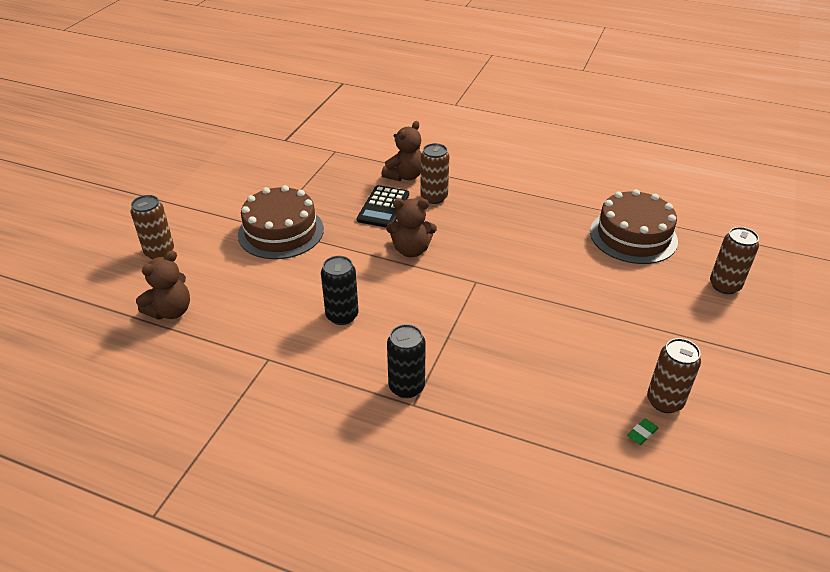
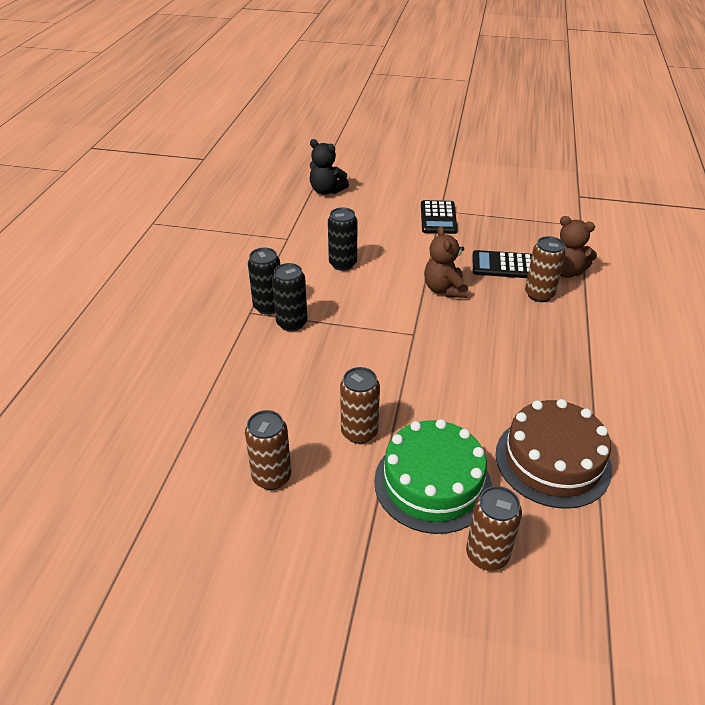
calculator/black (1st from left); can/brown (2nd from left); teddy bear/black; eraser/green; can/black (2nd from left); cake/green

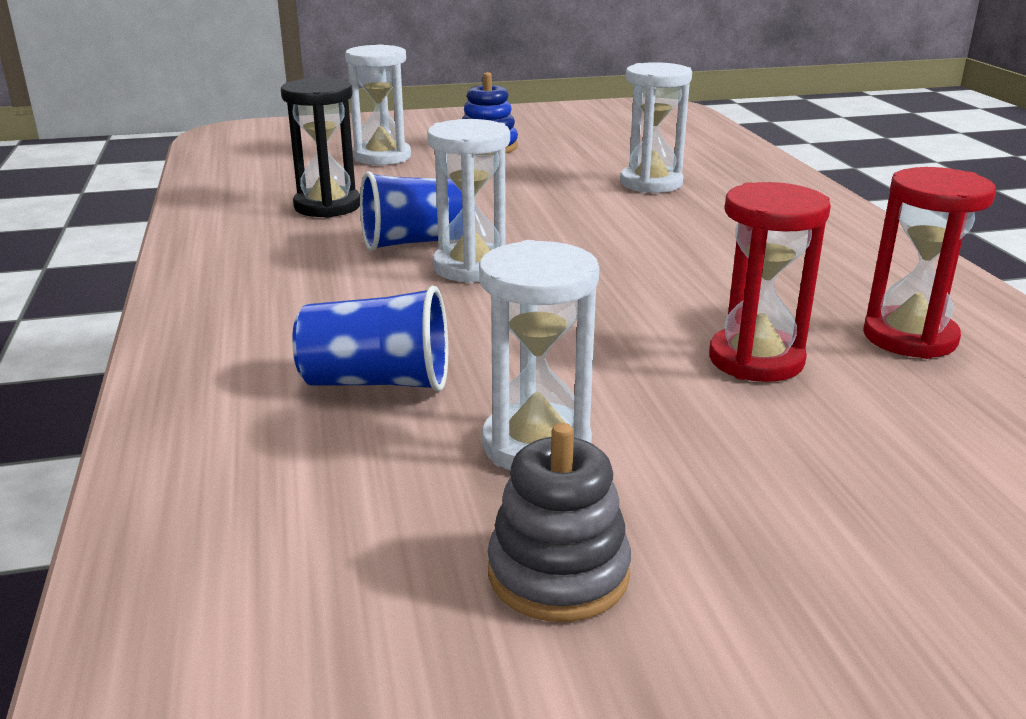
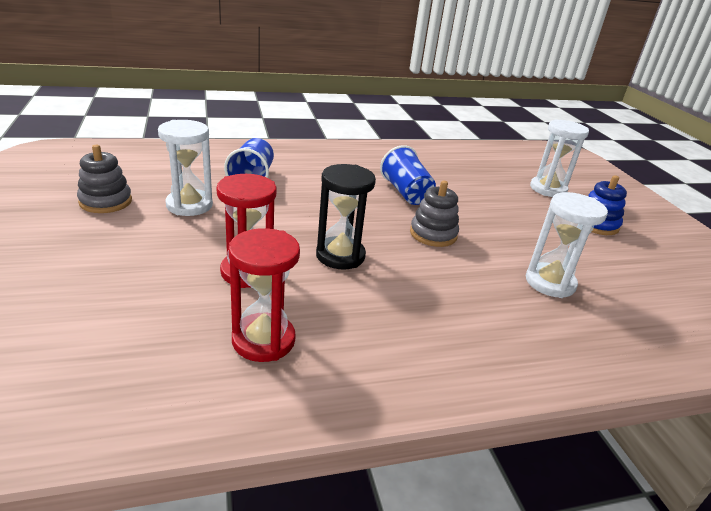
hourglass/black; hourglass/white (2nd from left in the first image); stacking toy/grey (2nd from left)

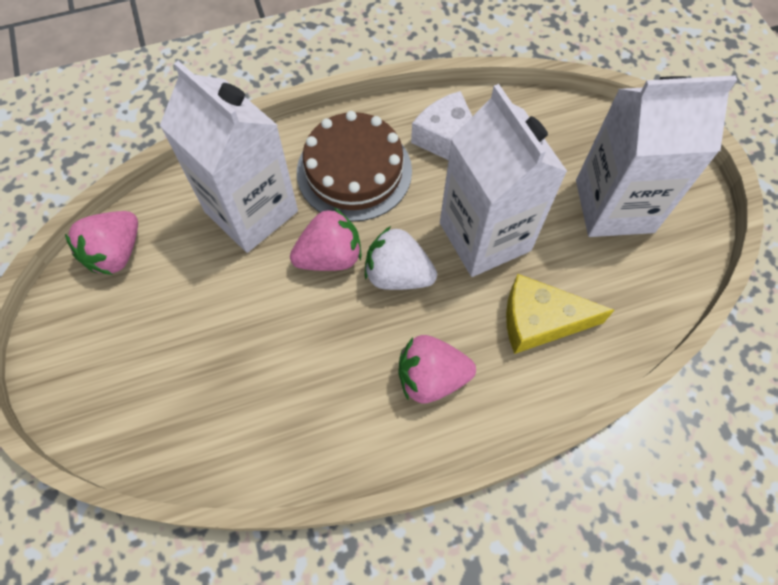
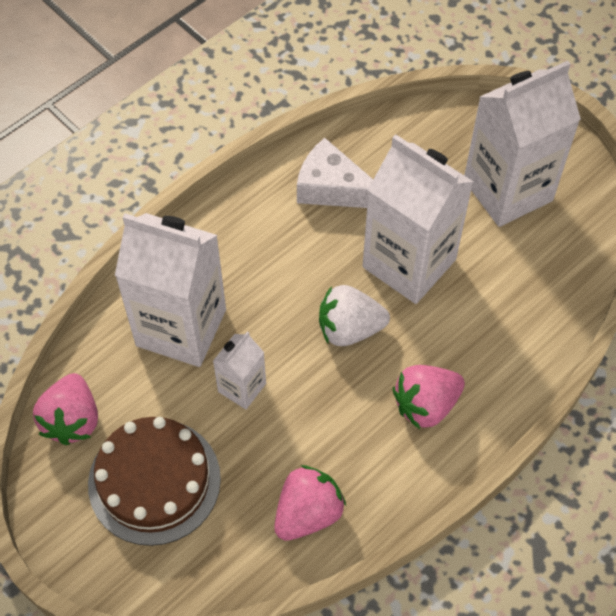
cake/brown; strawberry/pink (2nd from left); cheese/yellow; carton/white (2nd from left)

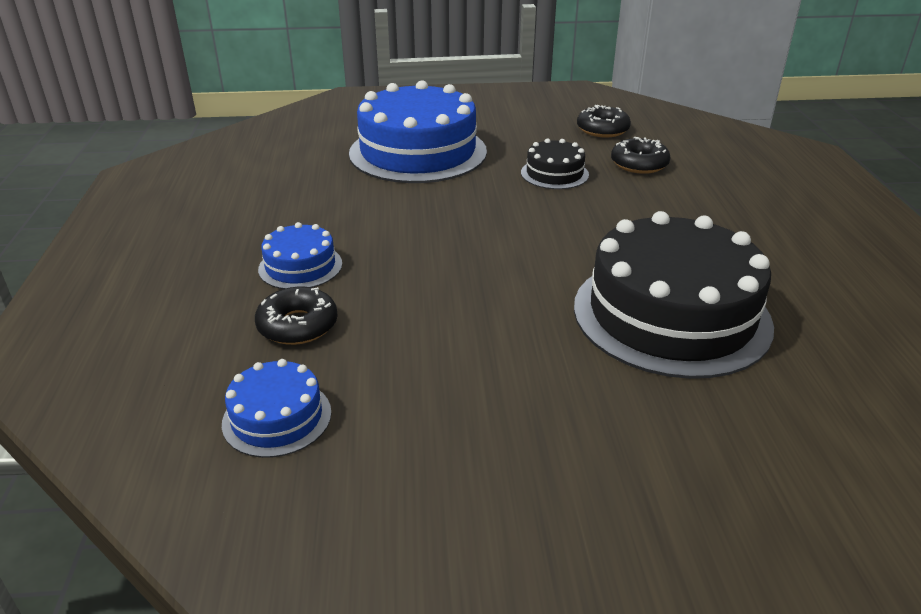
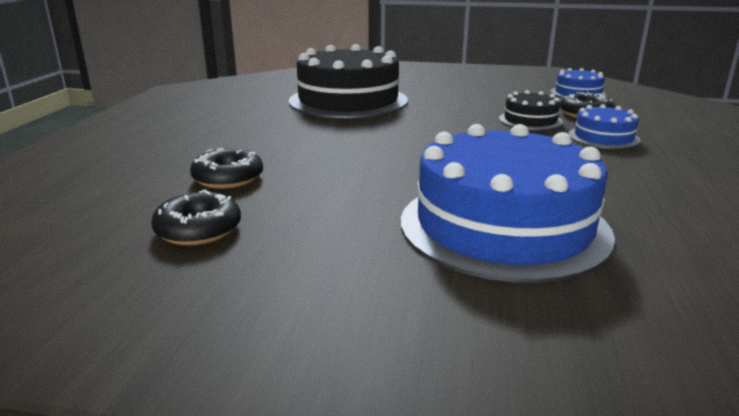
cake/black (2nd from left)

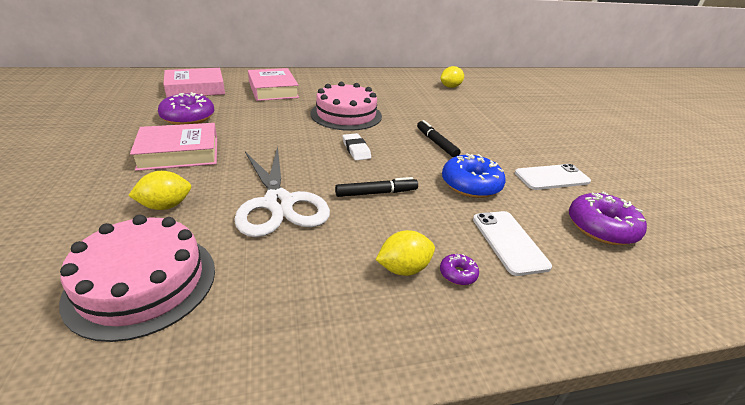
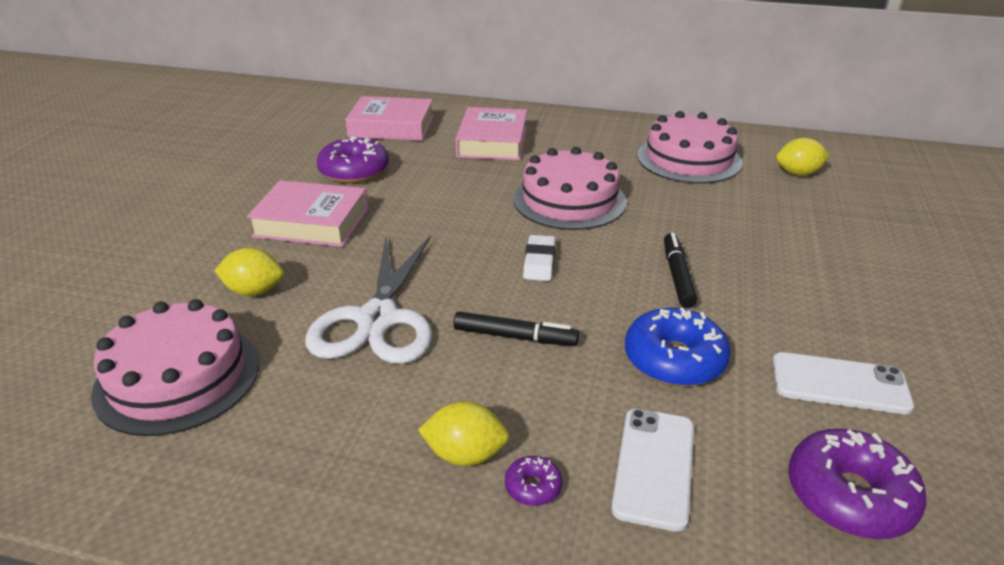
cake/pink (3rd from left)

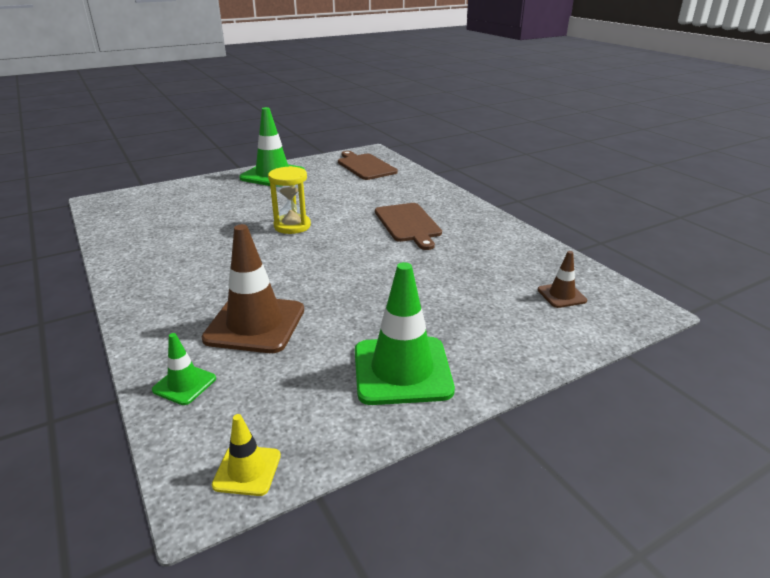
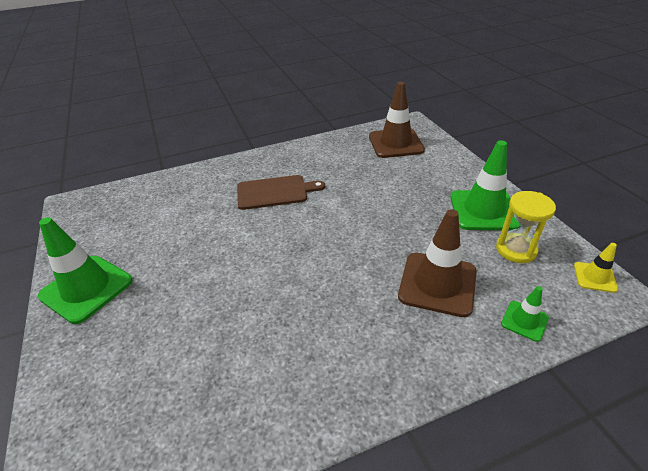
cutting board/brown (1st from left in the first image); hourglass/yellow; traffic cone/brown (1st from left)

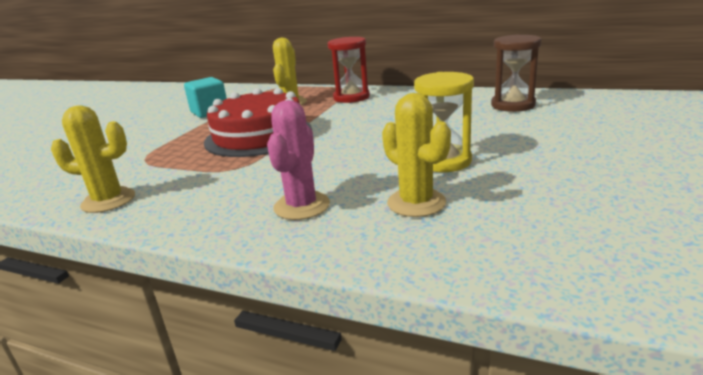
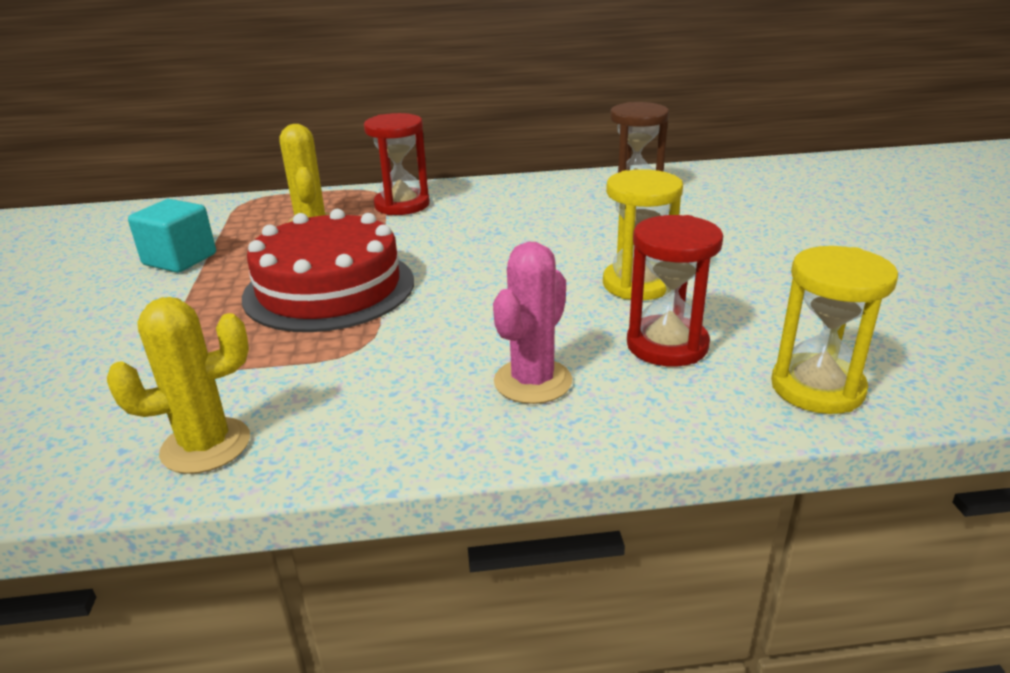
hourglass/red (2nd from left); cactus/pink; hourglass/yellow (2nd from left)

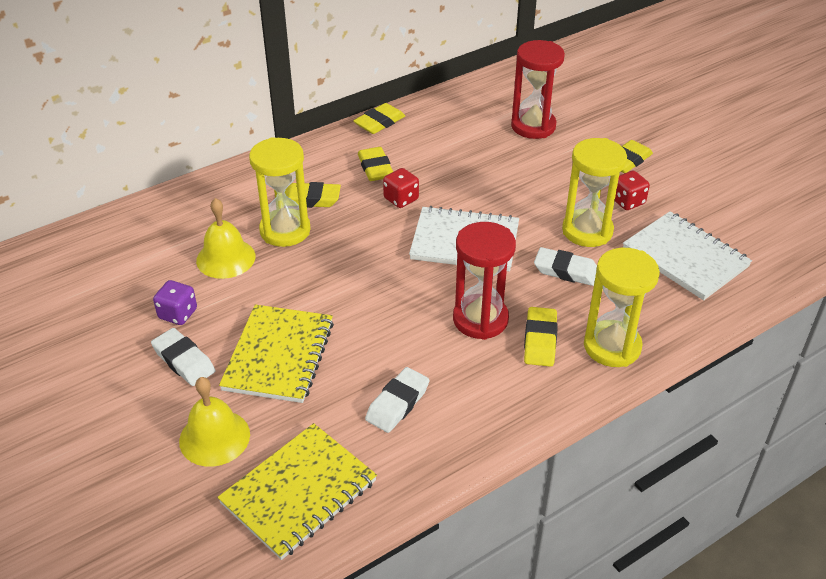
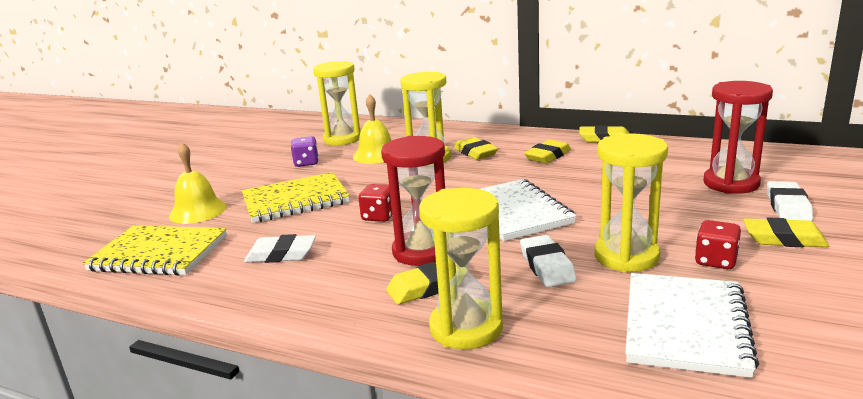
dice/red (1st from left); eraser/white (3rd from left); hourglass/yellow (1st from left)

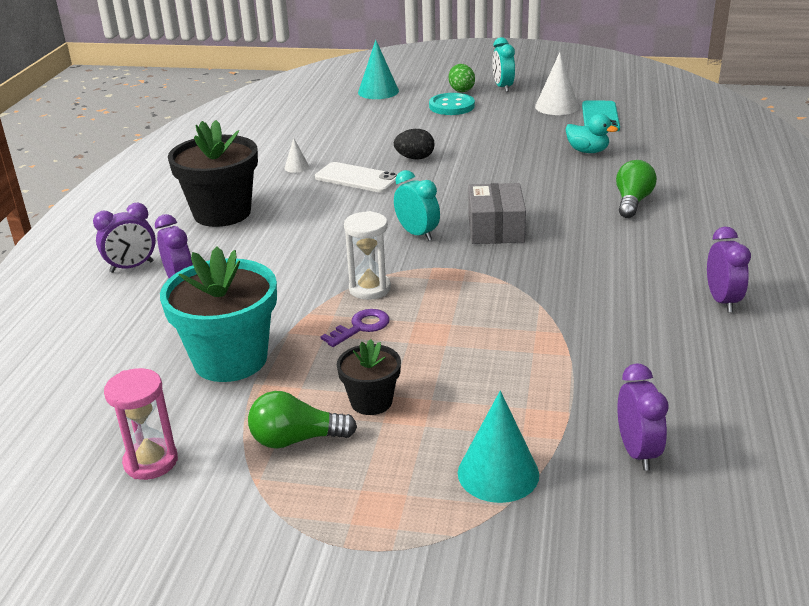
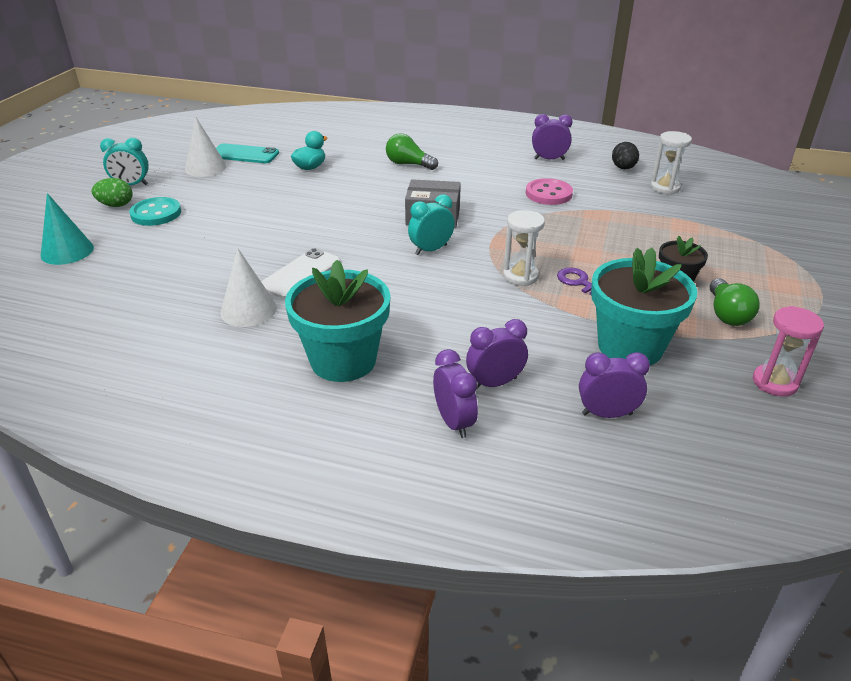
flower pot/turquoise (1st from left); egg/black; cone/white (2nd from left); clock/purple (4th from left); cone/turquoise (2nd from left in the first image); hourglass/white (2nd from left); button/pink

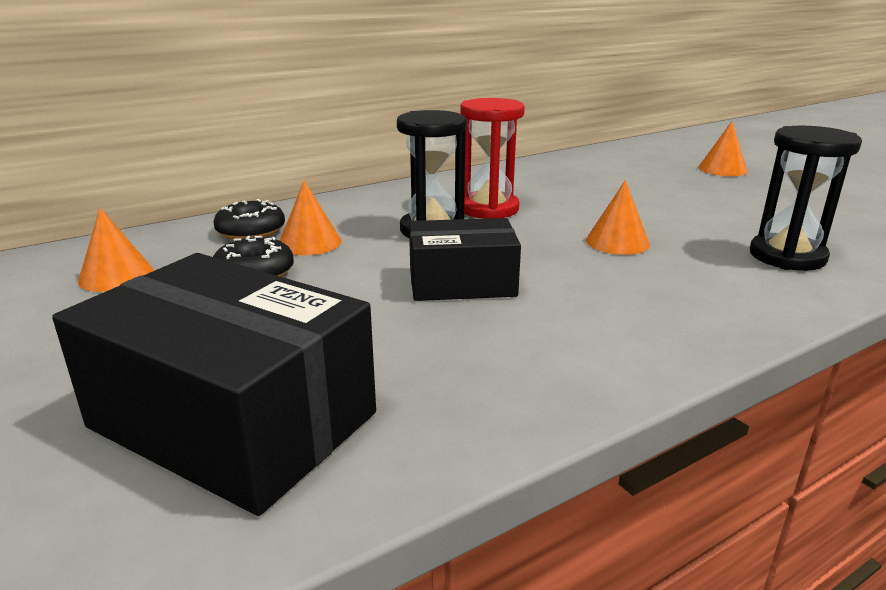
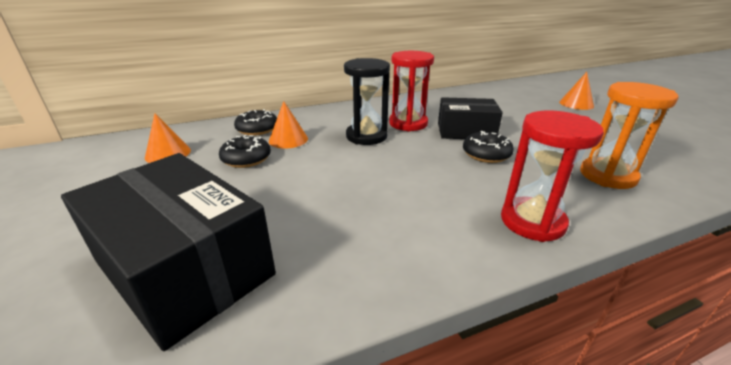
hourglass/orange; donut/black (3rd from left); box/black (2nd from left); hourglass/red (2nd from left)

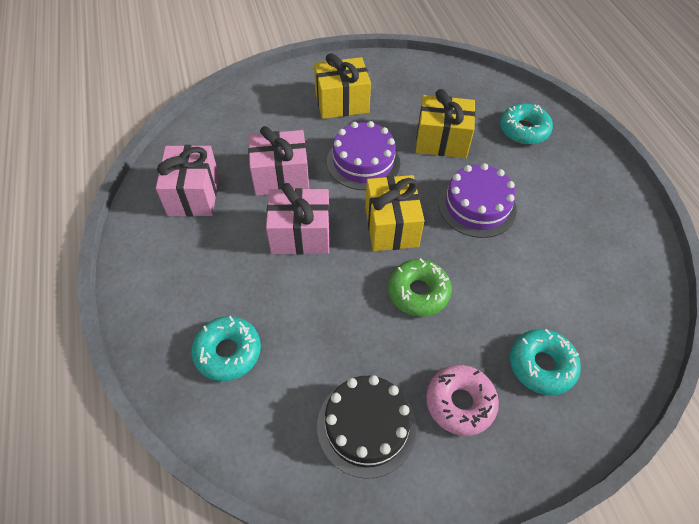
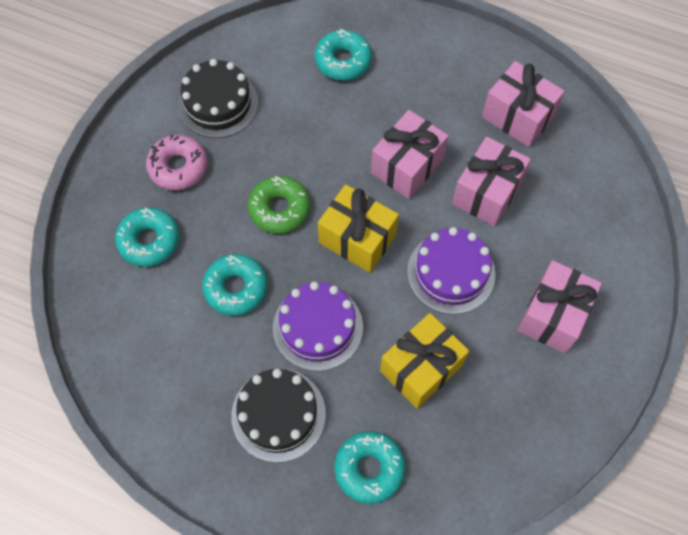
gift/pink (4th from left); donut/turquoise (2nd from left); cake/black (2nd from left)

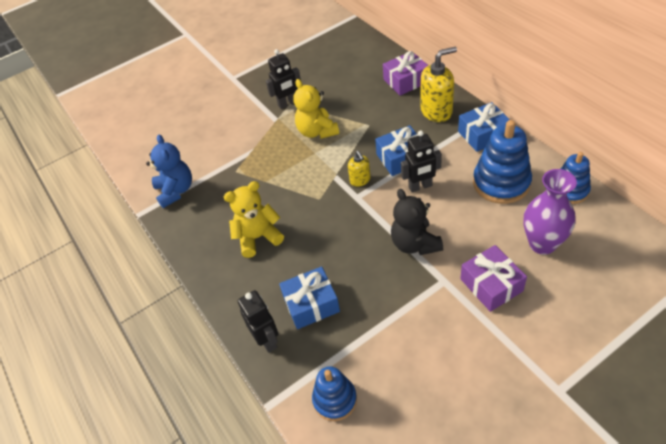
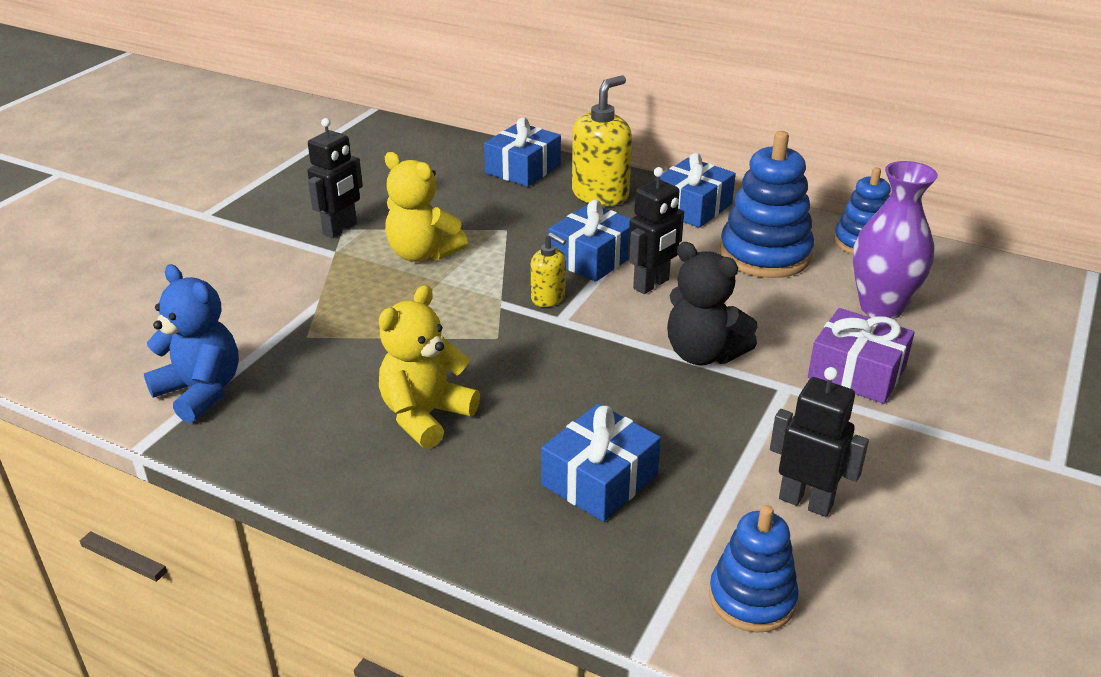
gift/blue (1st from left); robot/black (3rd from left)

